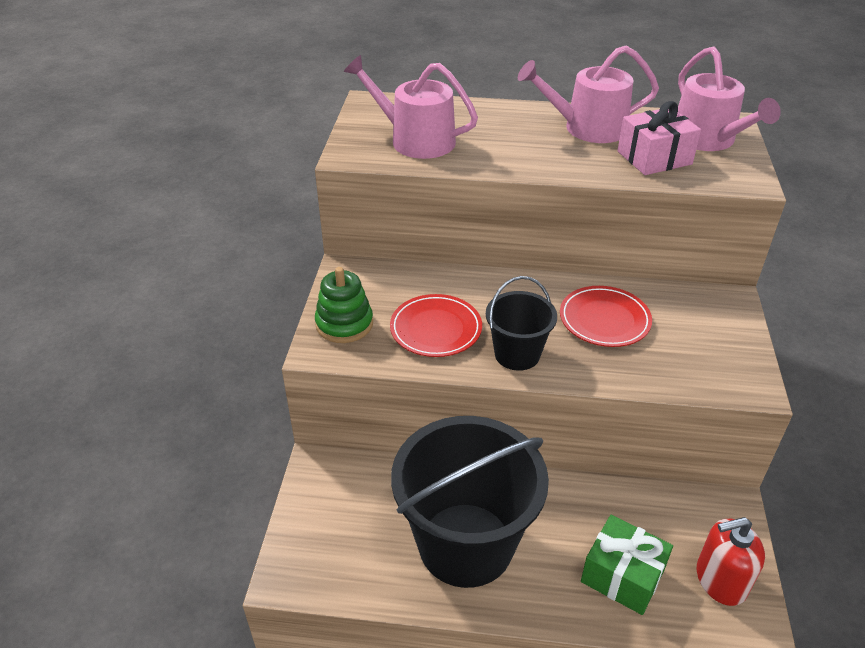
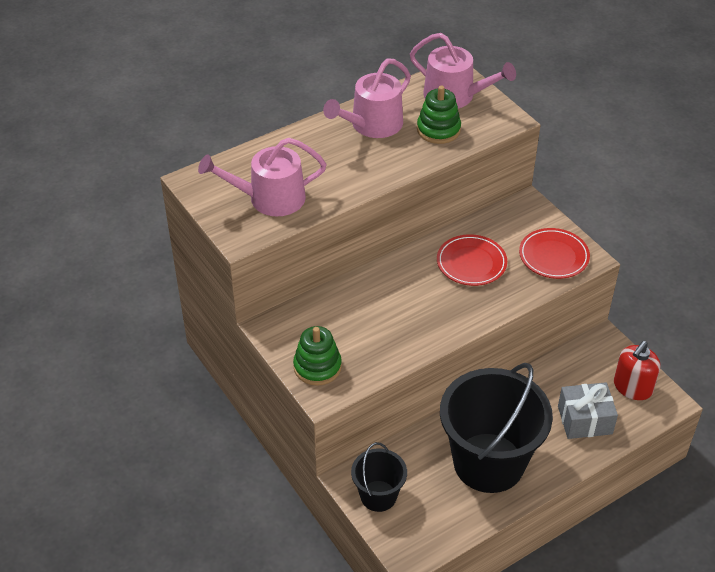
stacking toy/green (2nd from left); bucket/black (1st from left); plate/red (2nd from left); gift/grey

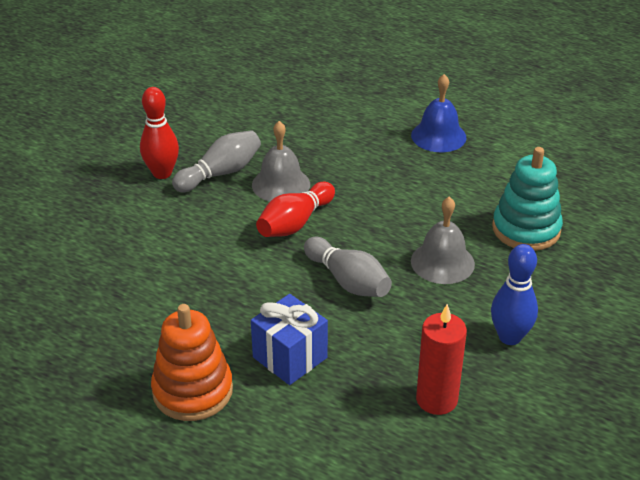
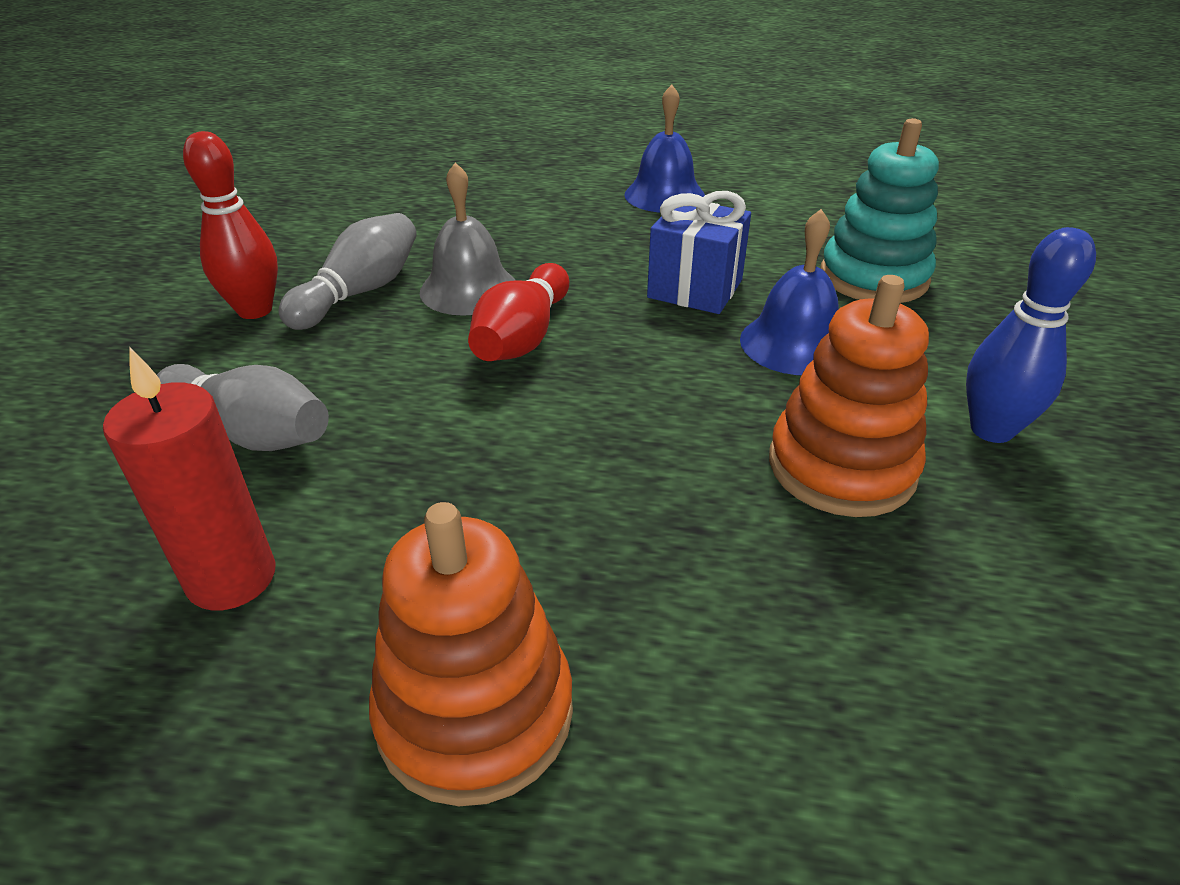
bell/blue (2nd from left); bowling pin/grey (1st from left); gift/blue; candle/red; stacking toy/orange (2nd from left)

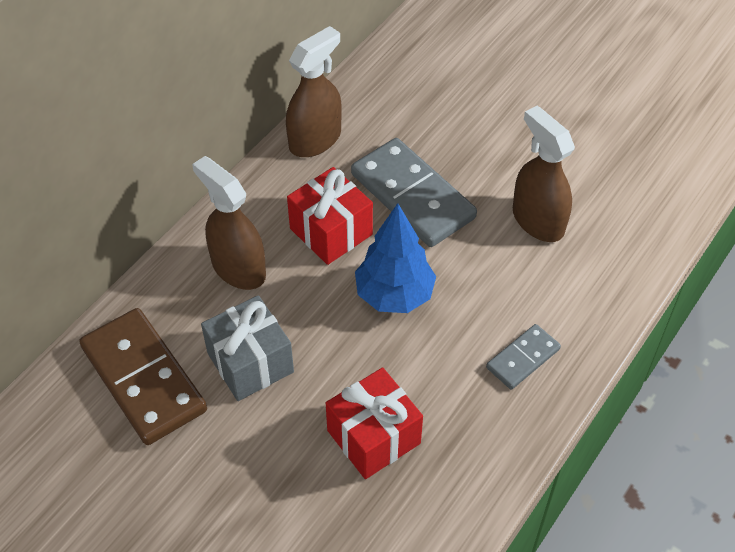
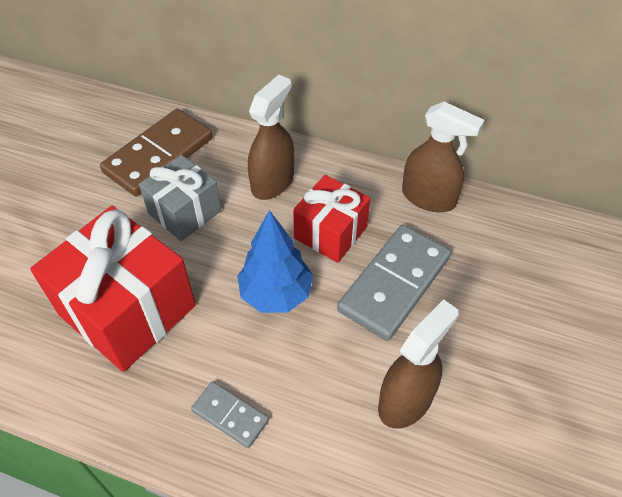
gift/red (1st from left)

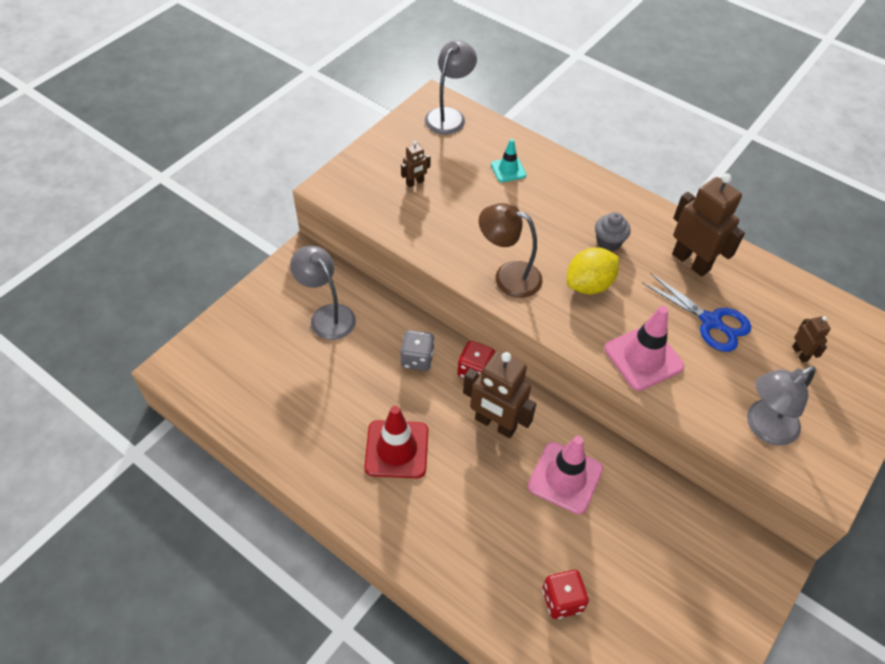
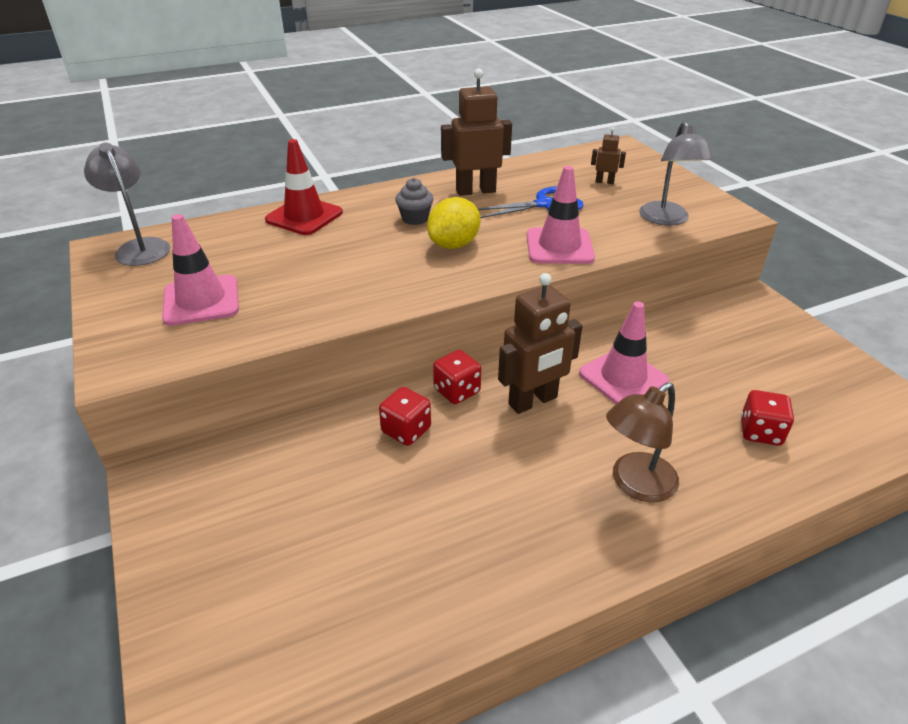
traffic cone/turquoise; traffic cone/pink (1st from left); lamp/brown; lamp/grey (1st from left in the first image); lemon/yellow; dice/red (1st from left); traffic cone/red

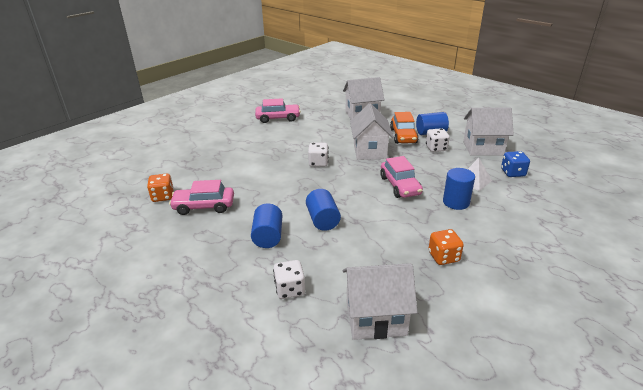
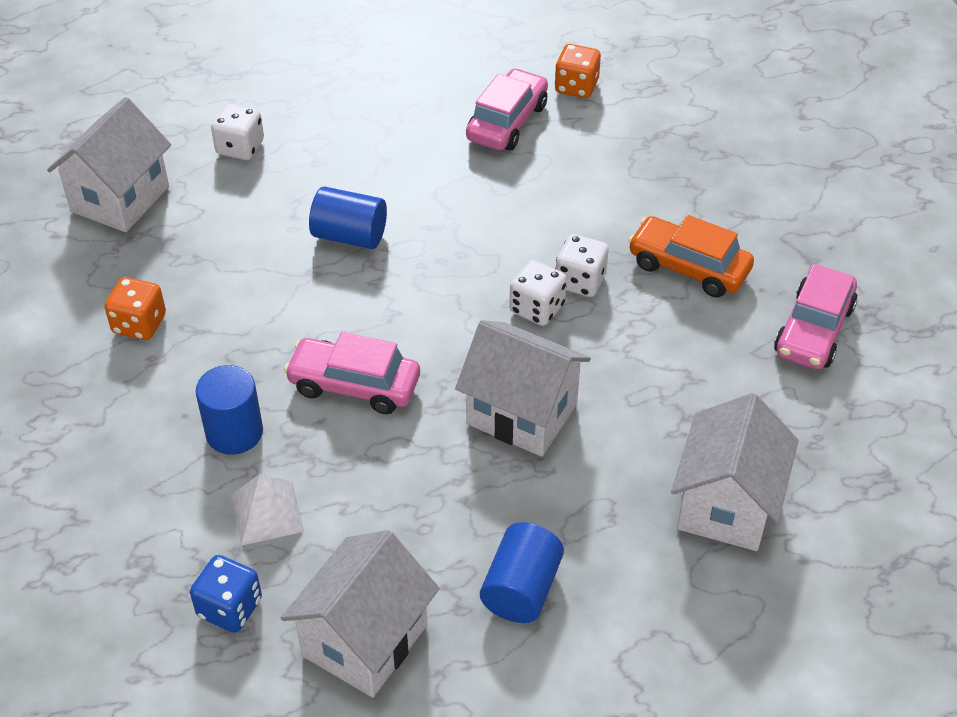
car/orange; dice/white (3rd from left); cylinder/blue (1st from left in the first image)

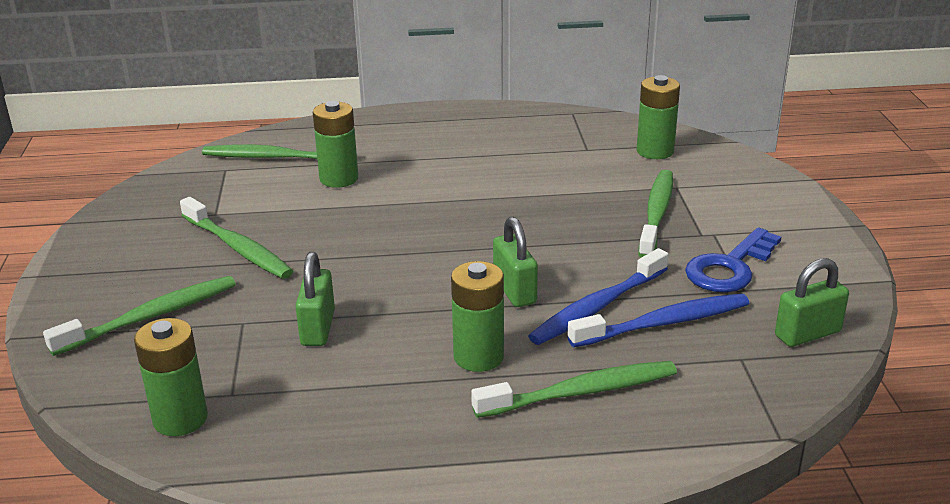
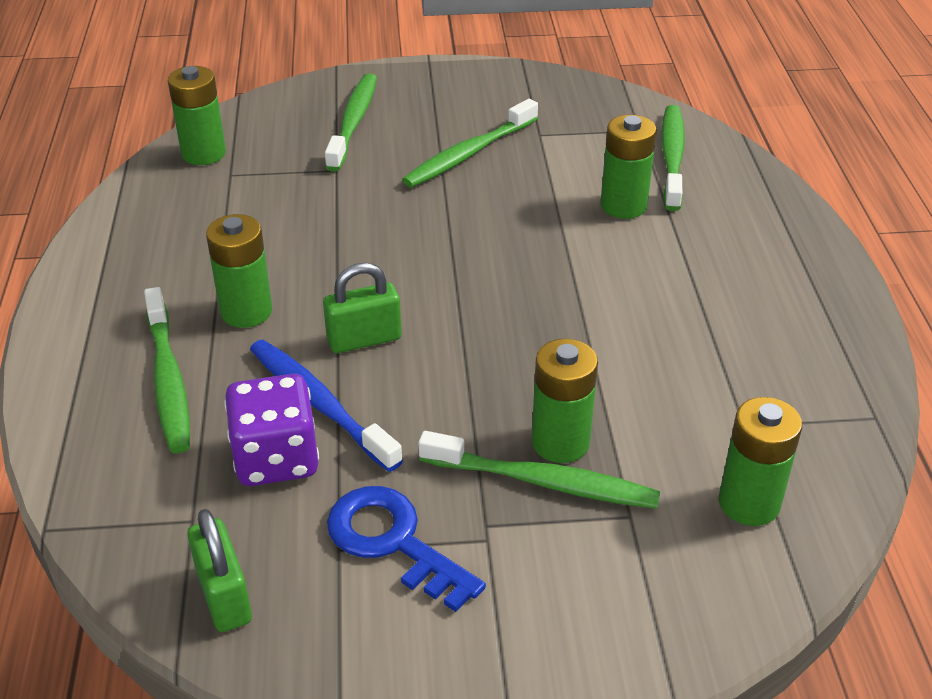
padlock/green (1st from left in the first image); toothbrush/green (2nd from left); dice/purple; battery/green (3rd from left)

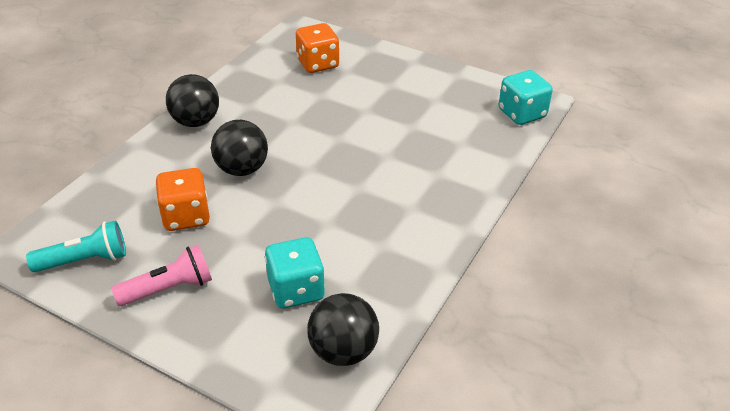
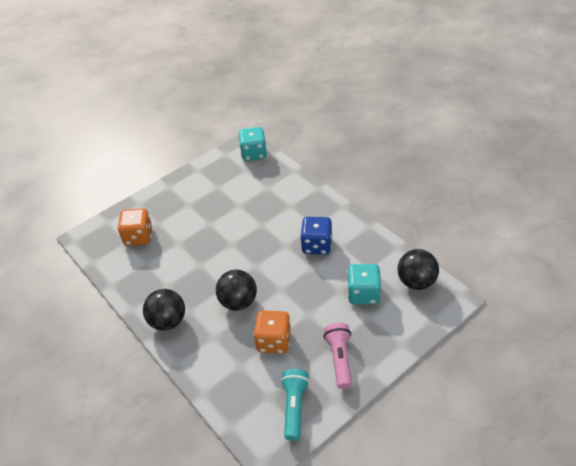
dice/blue

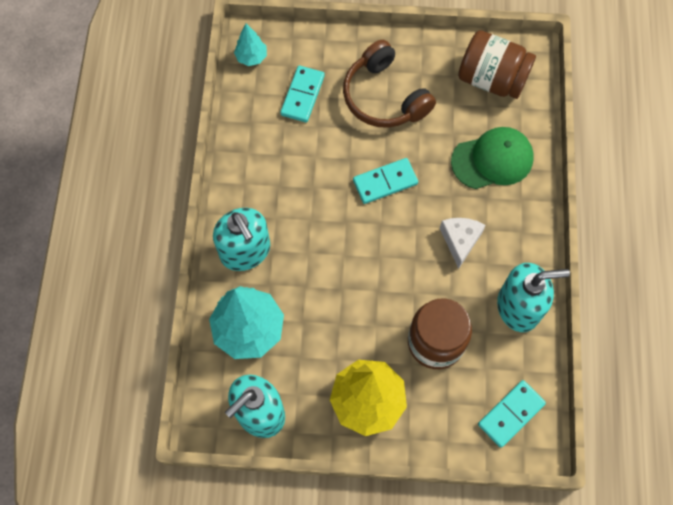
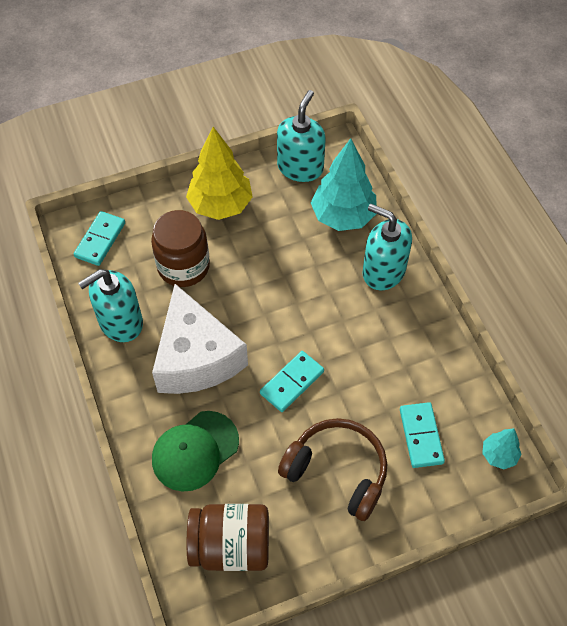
cheese/white

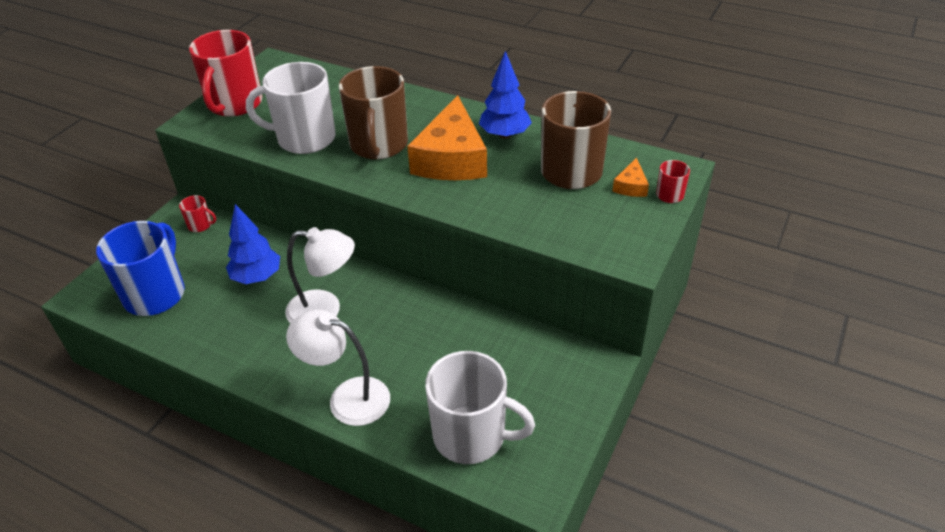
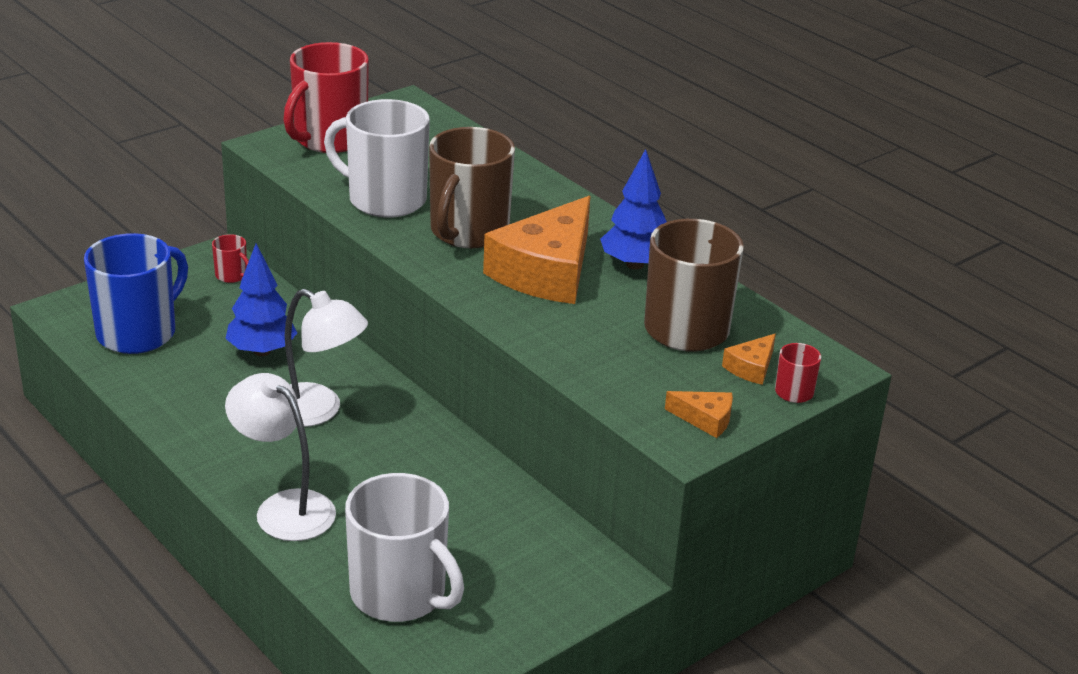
cheese/orange (2nd from left)

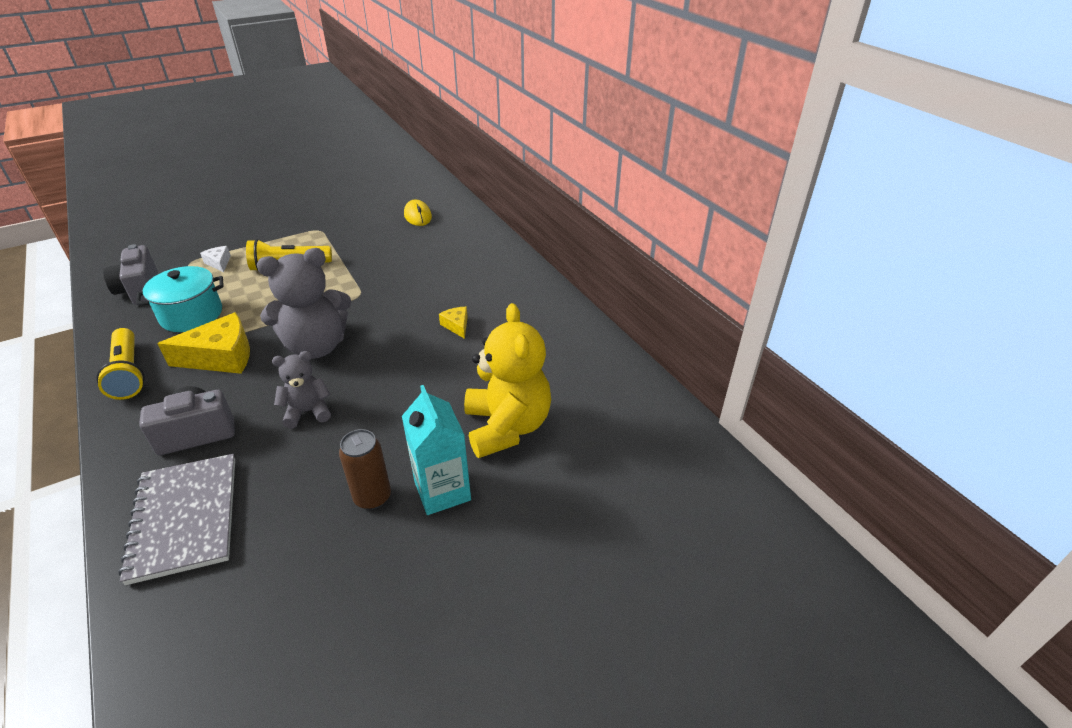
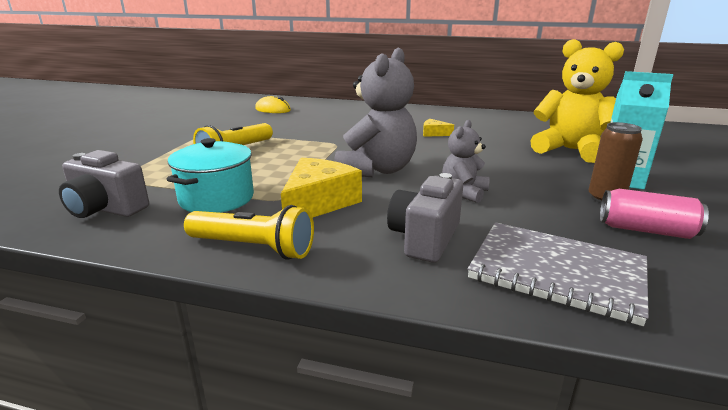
cheese/white; can/pink

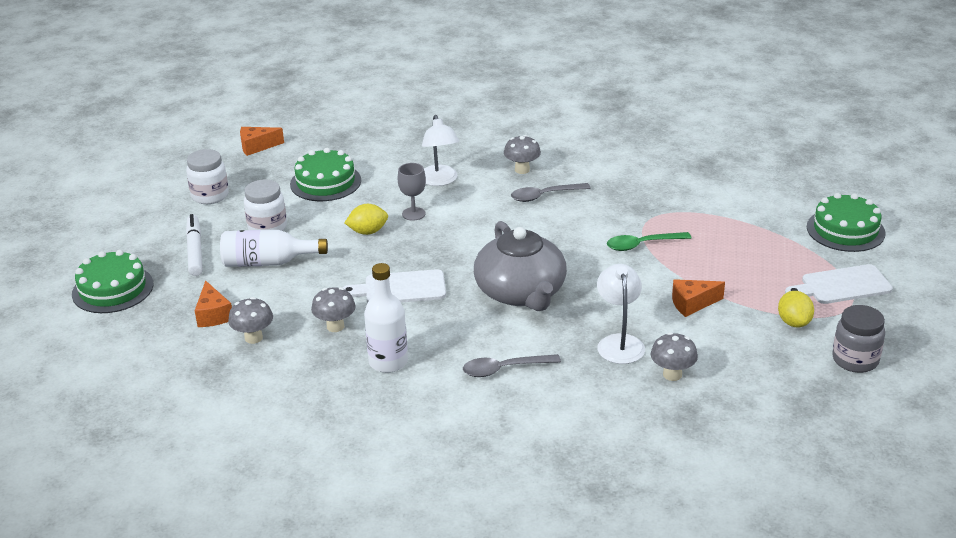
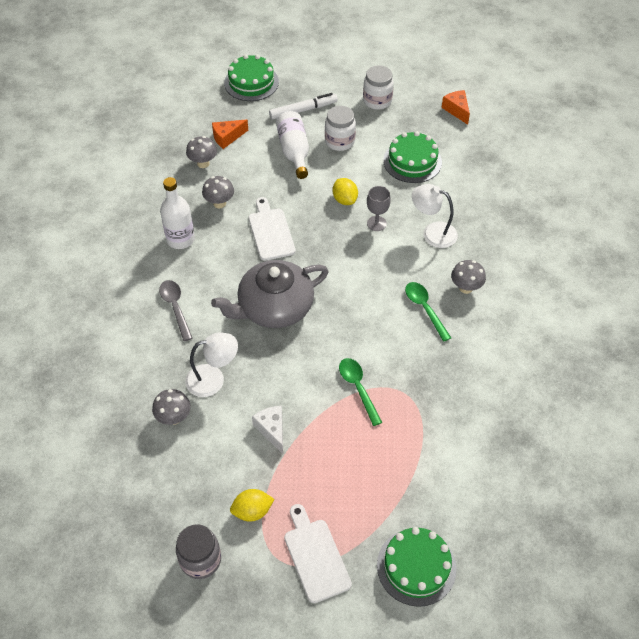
lamp/white (2nd from left); spoon/green (2nd from left); cheese/white

